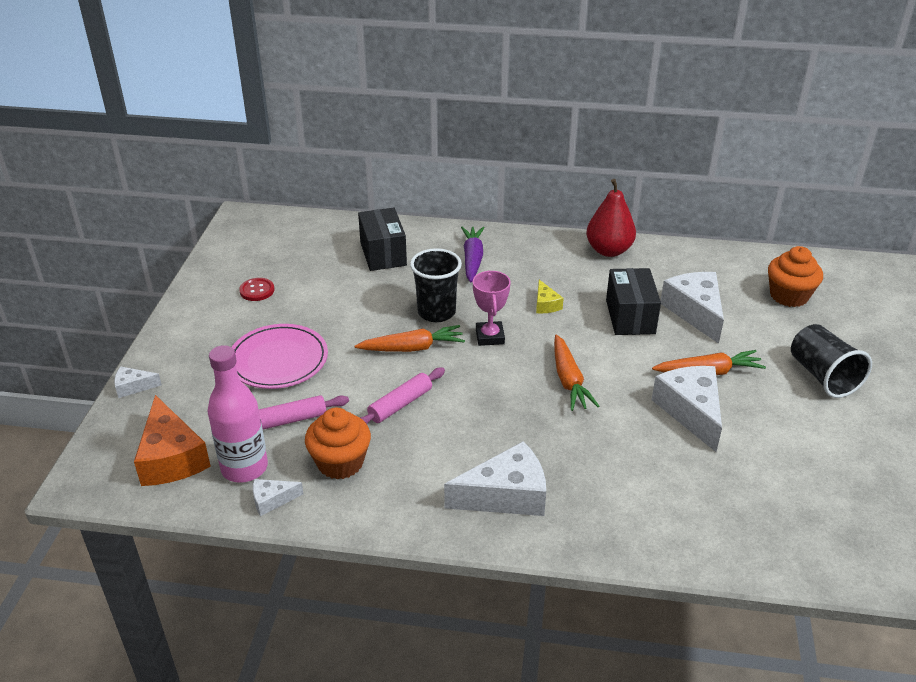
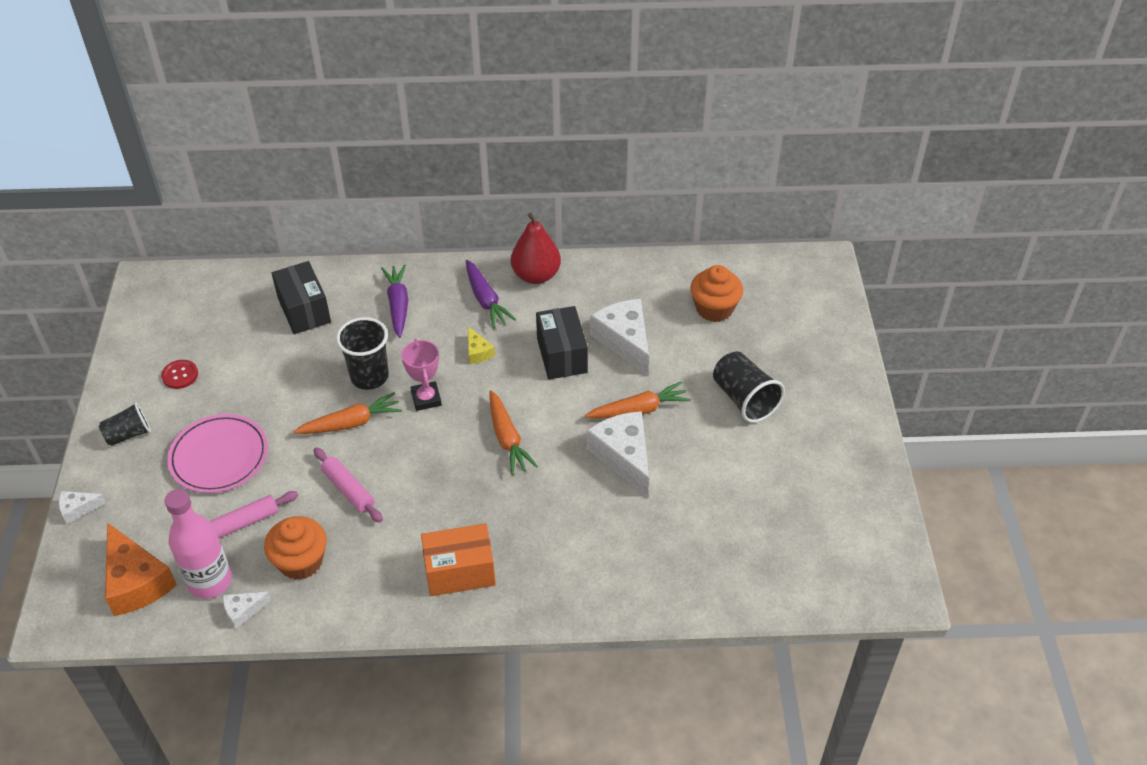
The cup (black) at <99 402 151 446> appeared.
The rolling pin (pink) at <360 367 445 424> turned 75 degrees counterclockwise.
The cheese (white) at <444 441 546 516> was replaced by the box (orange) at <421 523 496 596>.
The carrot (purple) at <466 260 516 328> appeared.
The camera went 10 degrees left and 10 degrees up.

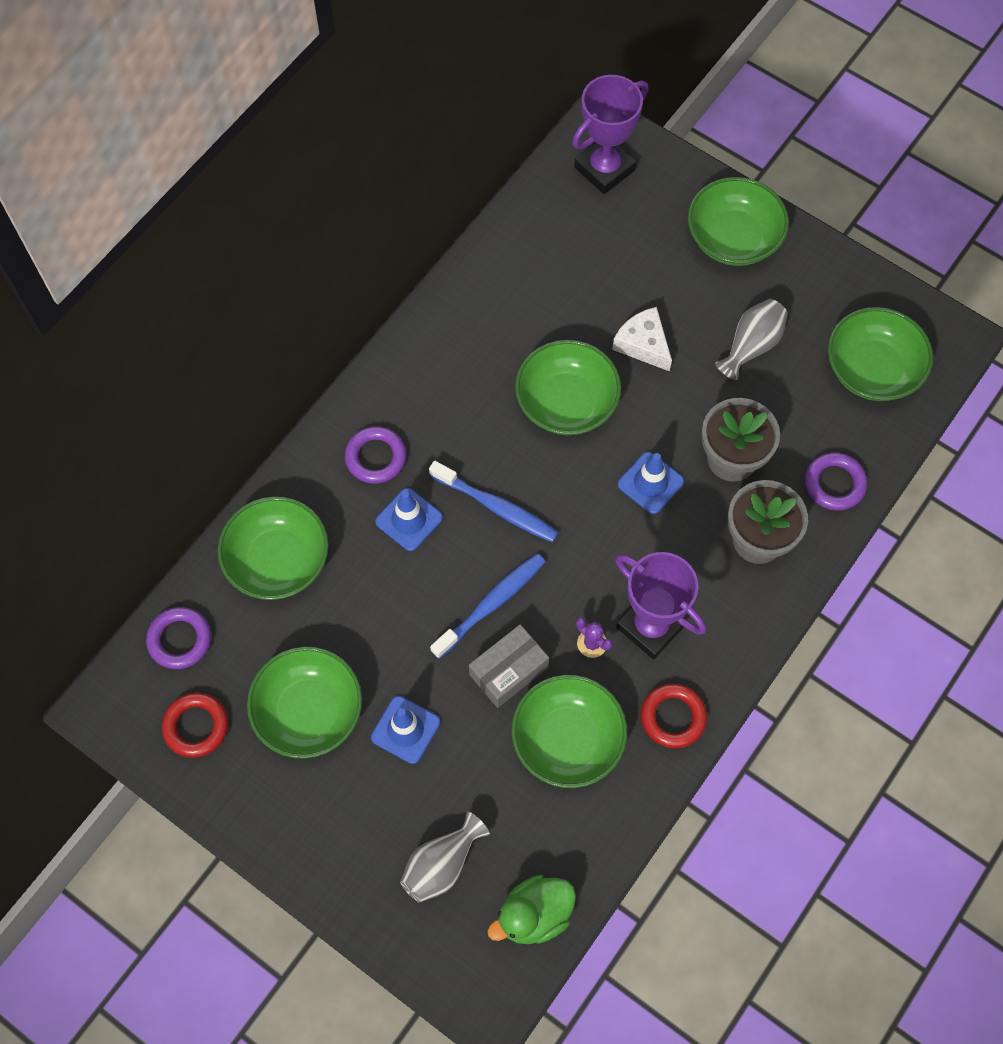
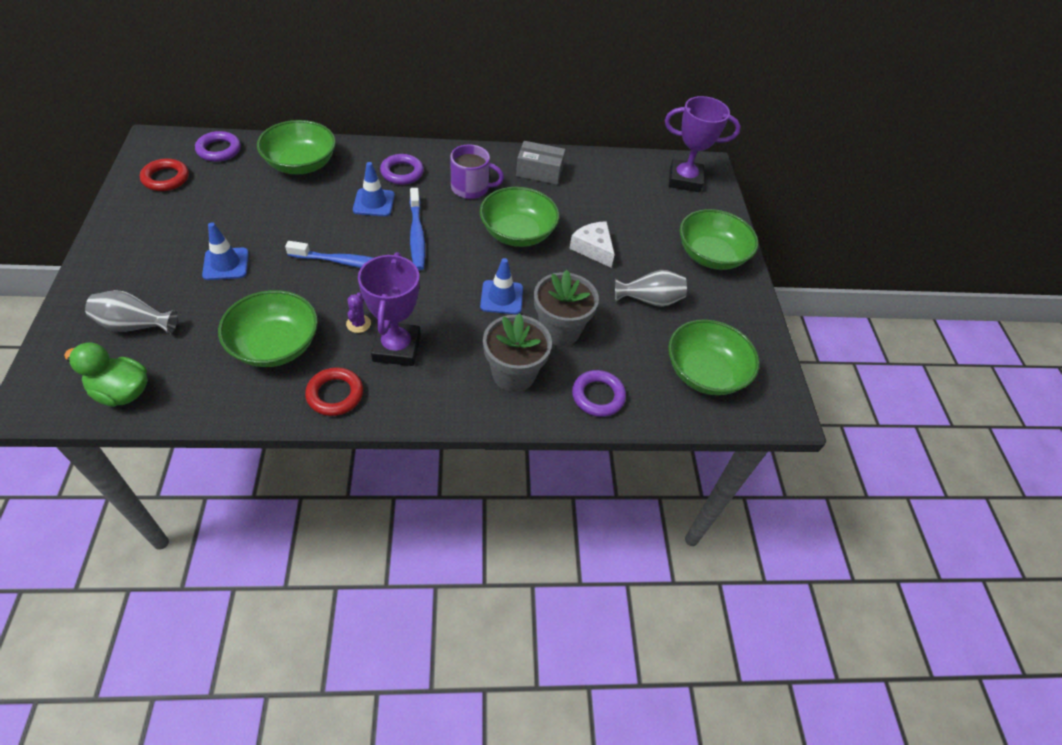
The mug (purple) at <450 145 504 199> appeared.
The box (grey) moved from <469 624 549 708> to <516 141 565 185>.
The cheese (white) at <612 307 672 371> turned 45 degrees counterclockwise.
The bowl (green) at <247 647 362 759> disappeared.
The camera went 45 degrees right and 15 degrees down.

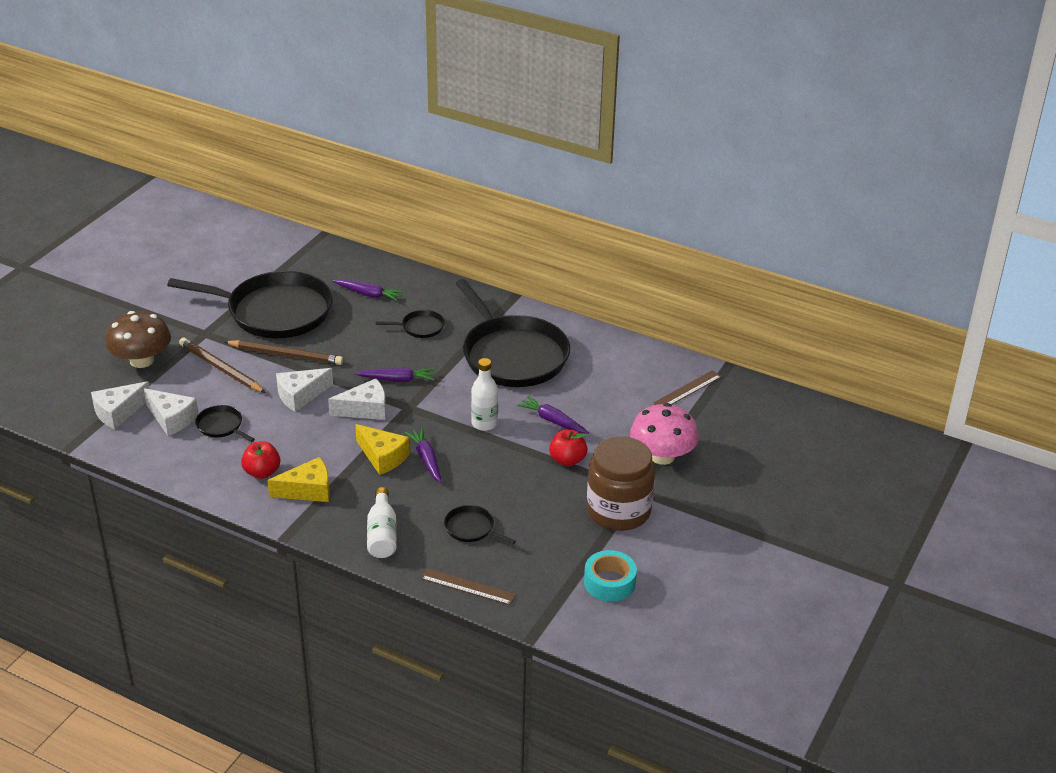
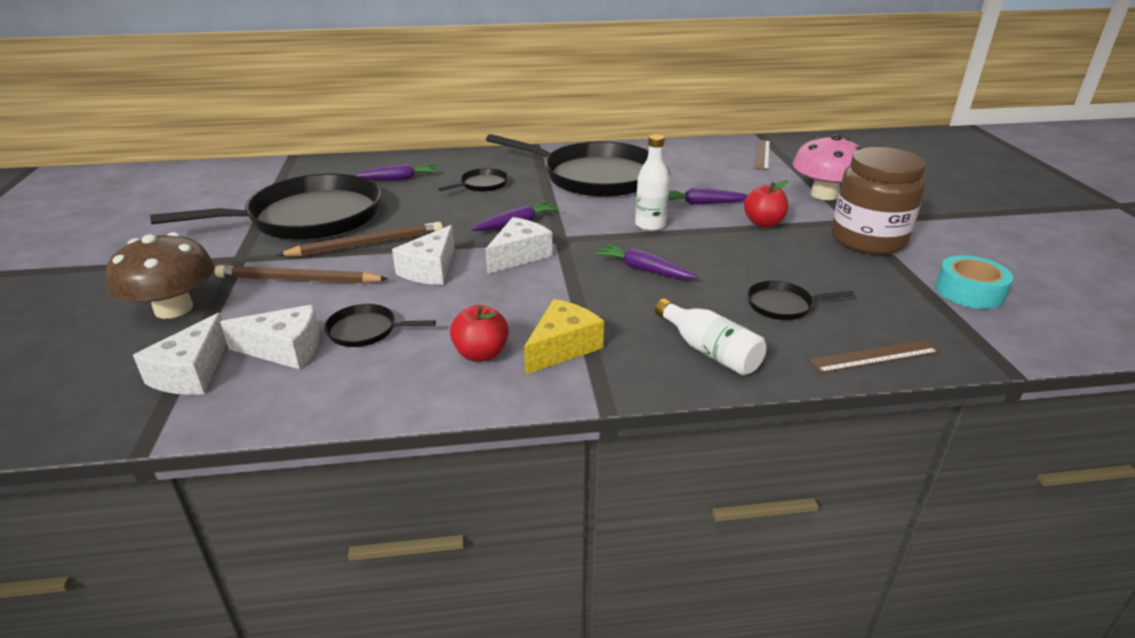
The cheese (yellow) at <355 424 410 475> disappeared.
The camera went 35 degrees left and 5 degrees down.

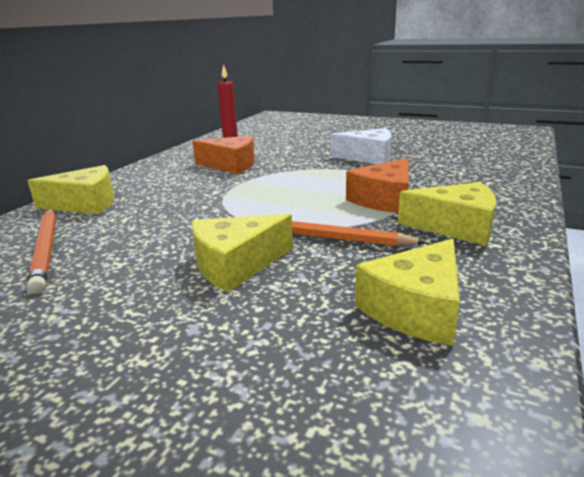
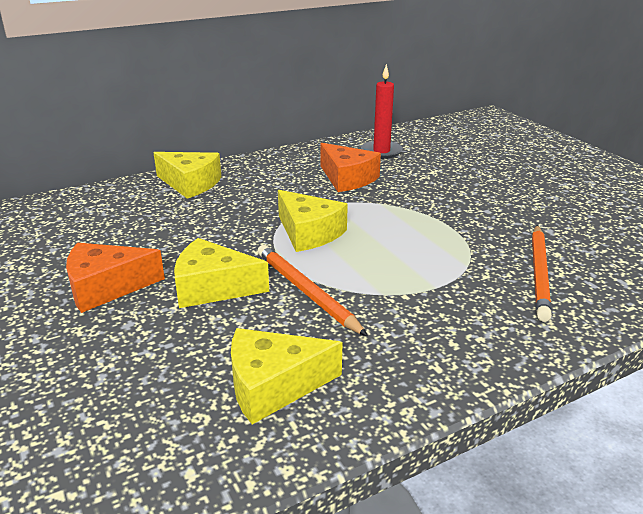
The cheese (orange) moved from <346 158 409 213> to <66 243 165 313>.
The cheese (yellow) moved from <398 182 496 246> to <278 190 348 252>.
The pencil (orange) moved from <27 209 56 294> to <532 225 552 322>.
The cheese (white) at <330 128 392 164> disappeared.
The camera went 35 degrees right and 5 degrees up.

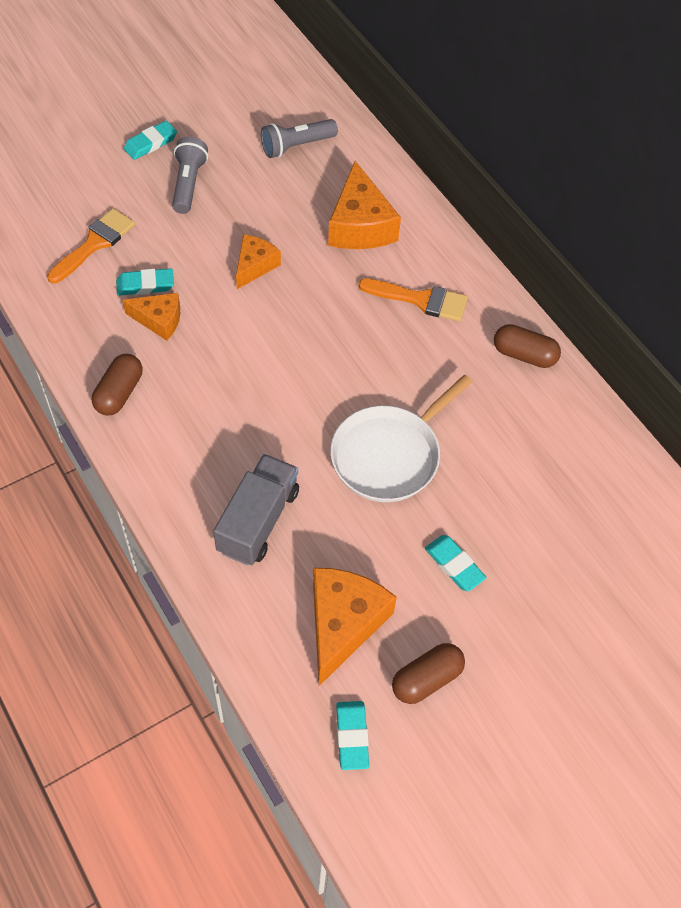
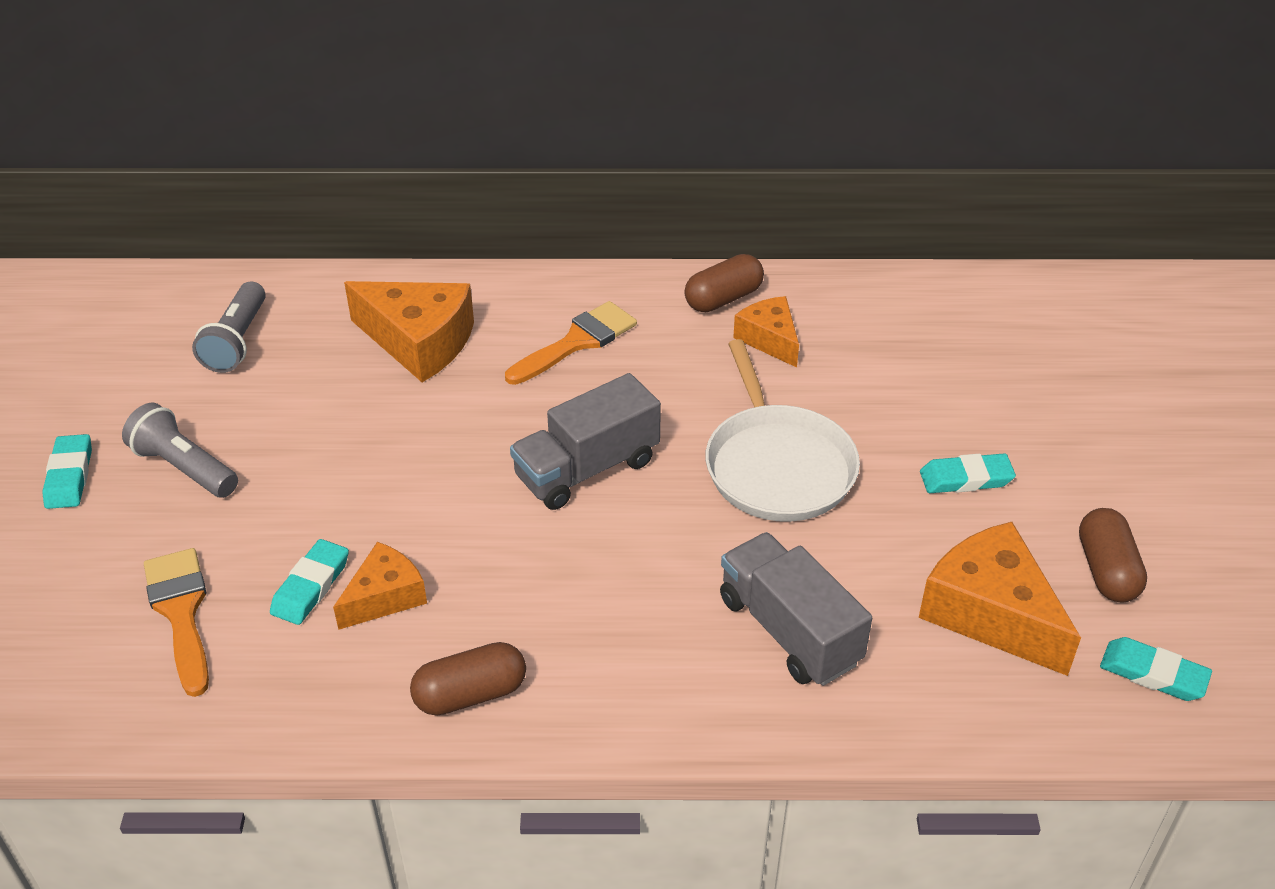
The capsule (brown) at <92 354 142 416> turned 75 degrees counterclockwise.
The truck (grey) at <510 373 661 510> appeared.
The cheese (orange) moved from <236 234 281 289> to <733 296 799 368>.
The camera went 55 degrees left and 15 degrees down.

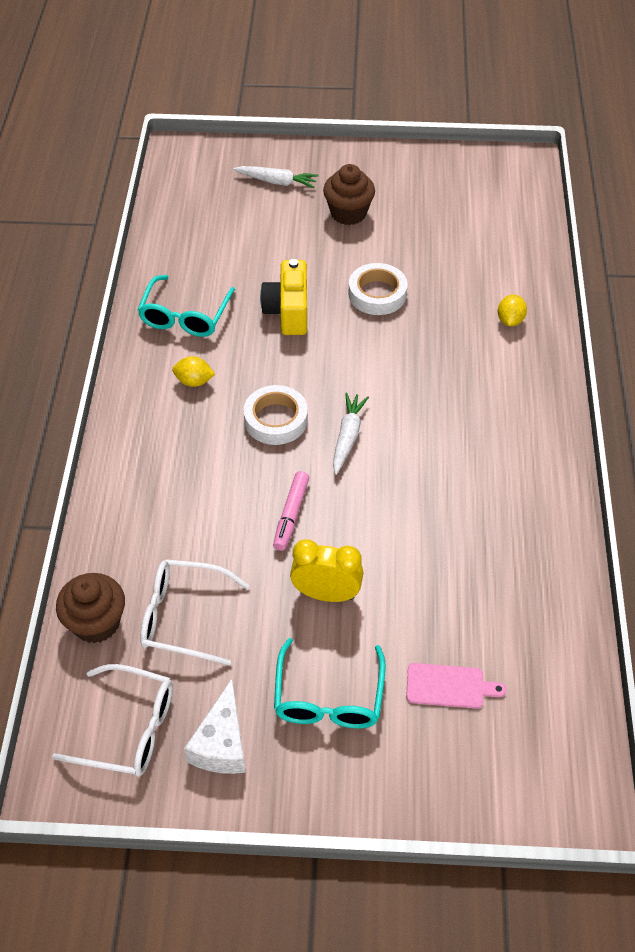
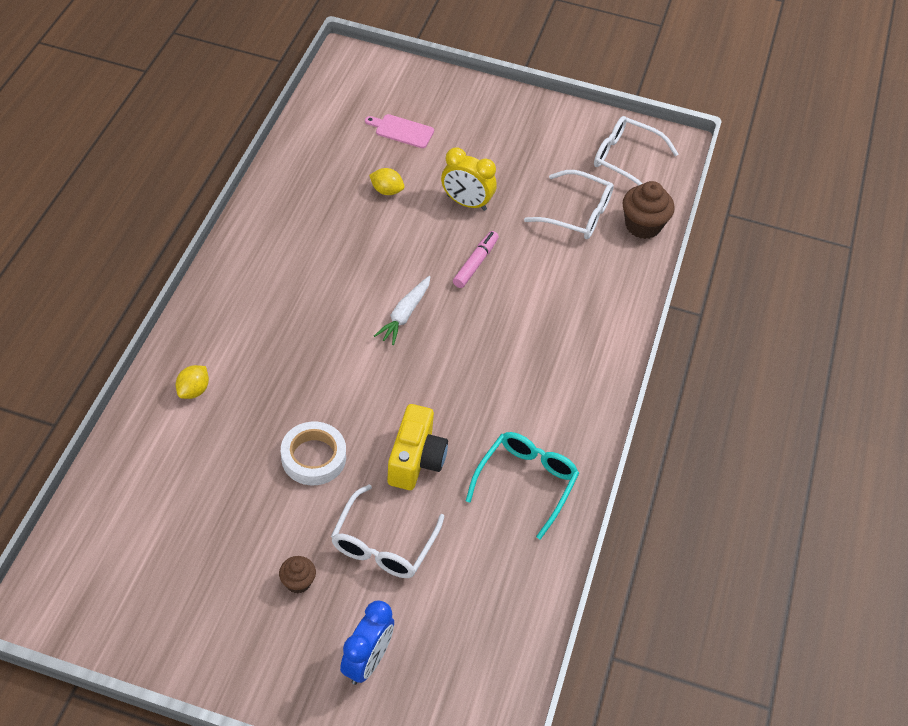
The cupcake (brown) at <323 164 375 225> changed to 0.57 times the size.
The glasses (white) at <331 484 444 578> appeared.
The carrot (white) at <233 166 319 188> was replaced by the clock (blue) at <340 600 394 685>.
The lemon (yellow) moved from <172 356 215 387> to <369 168 405 195>.
The cheese (white) at <184 679 246 774> disappeared.
The tape (white) at <243 385 308 445> disappeared.
The glasses (turquoise) at <274 638 386 728> disappeared.
The camera went 170 degrees left and 0 degrees up.

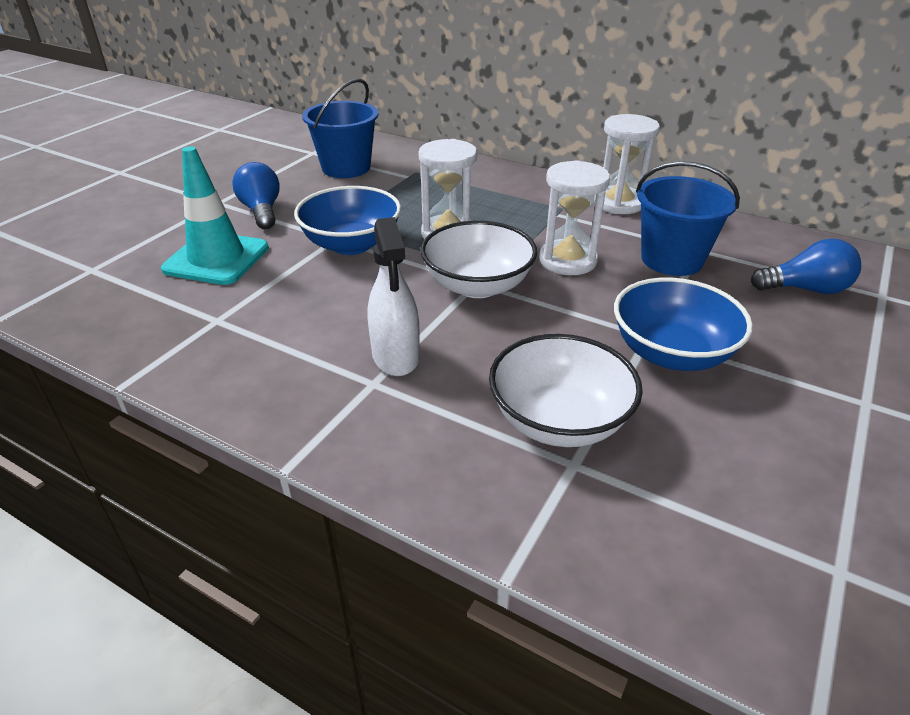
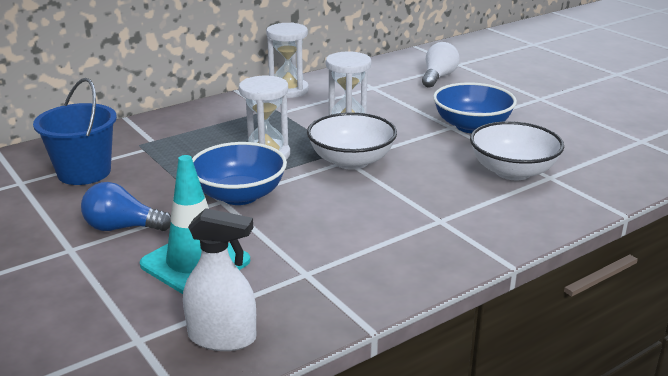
The spray bottle (white) moved from <367 217 420 376> to <183 208 256 351>.
The light bulb (blue) at <751 239 861 294> became the light bulb (white) at <422 42 459 87>.
The bucket (blue) at <636 161 740 276> disappeared.
The camera went 65 degrees left and 10 degrees down.

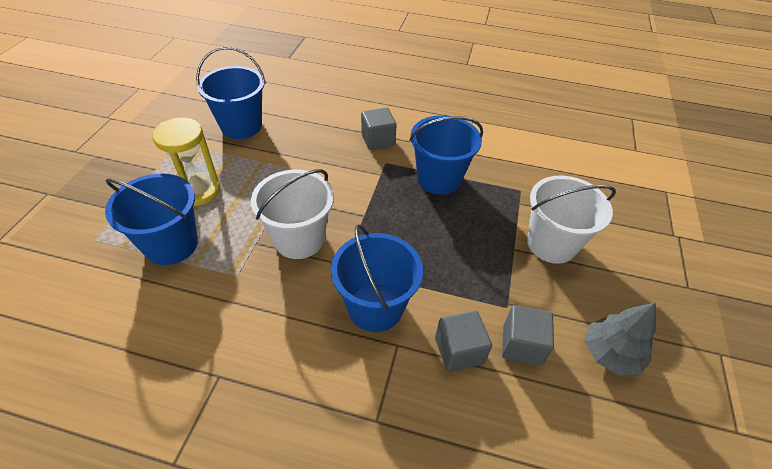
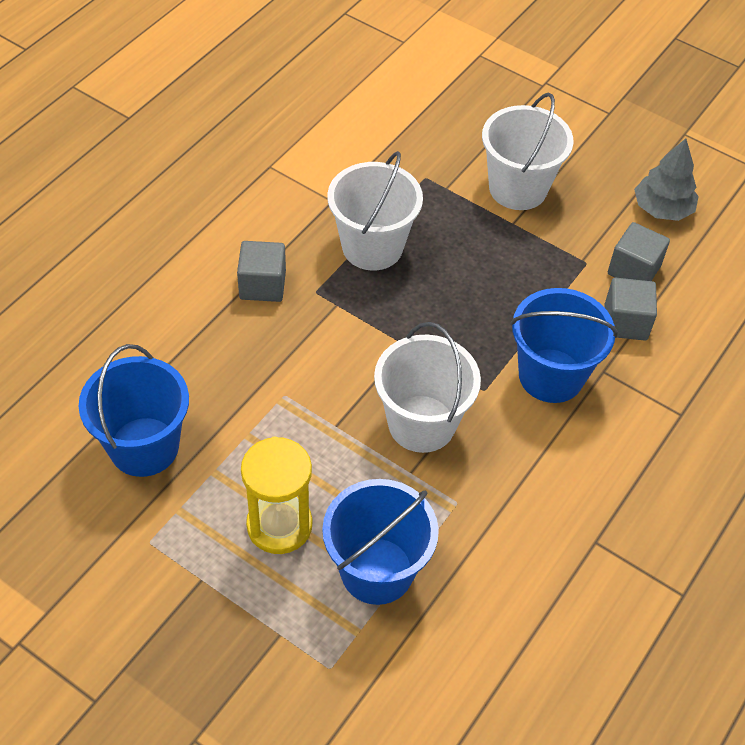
The bucket (blue) at <409 115 483 195> became the bucket (white) at <327 151 423 271>.
The camera went 70 degrees left and 5 degrees up.

